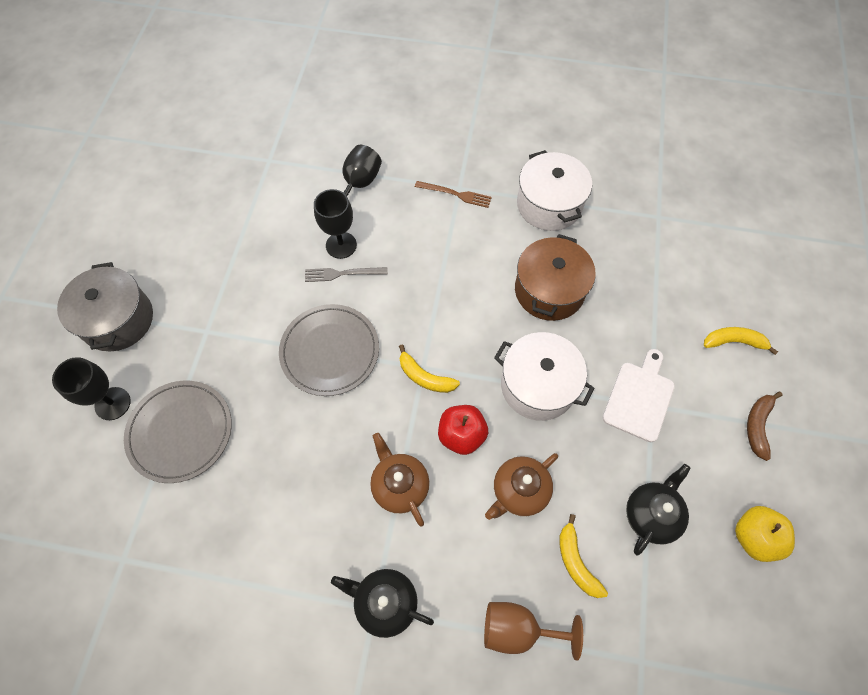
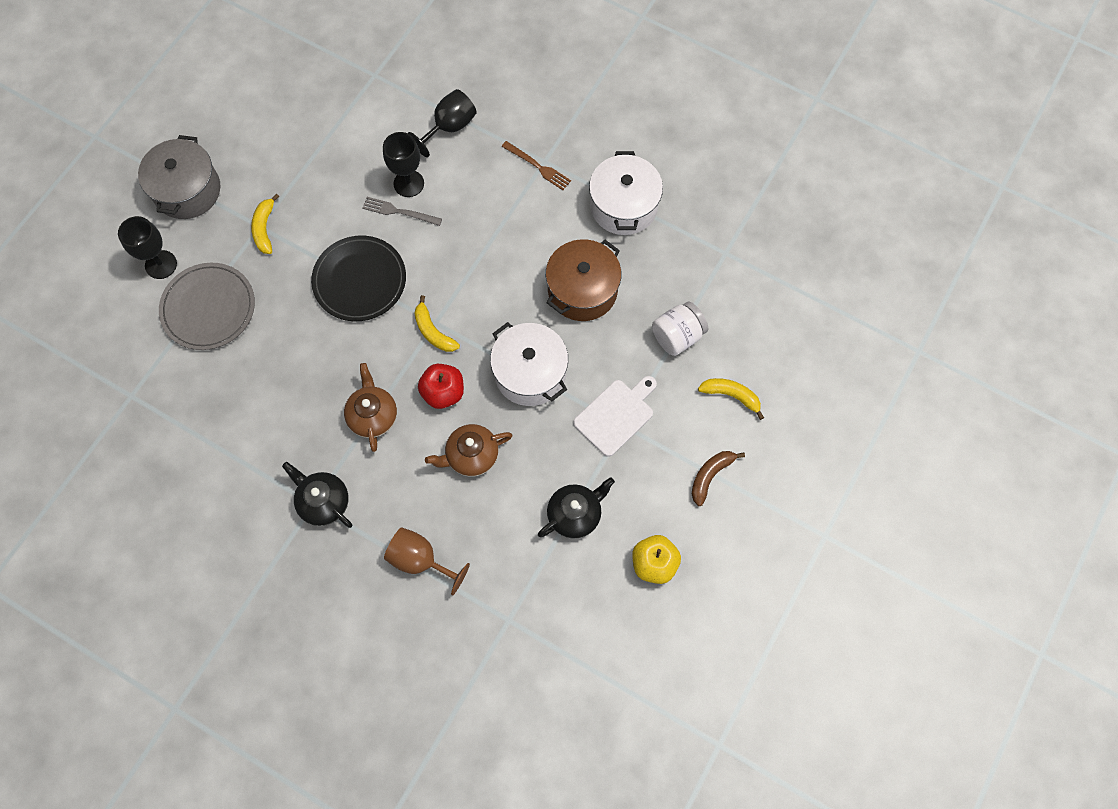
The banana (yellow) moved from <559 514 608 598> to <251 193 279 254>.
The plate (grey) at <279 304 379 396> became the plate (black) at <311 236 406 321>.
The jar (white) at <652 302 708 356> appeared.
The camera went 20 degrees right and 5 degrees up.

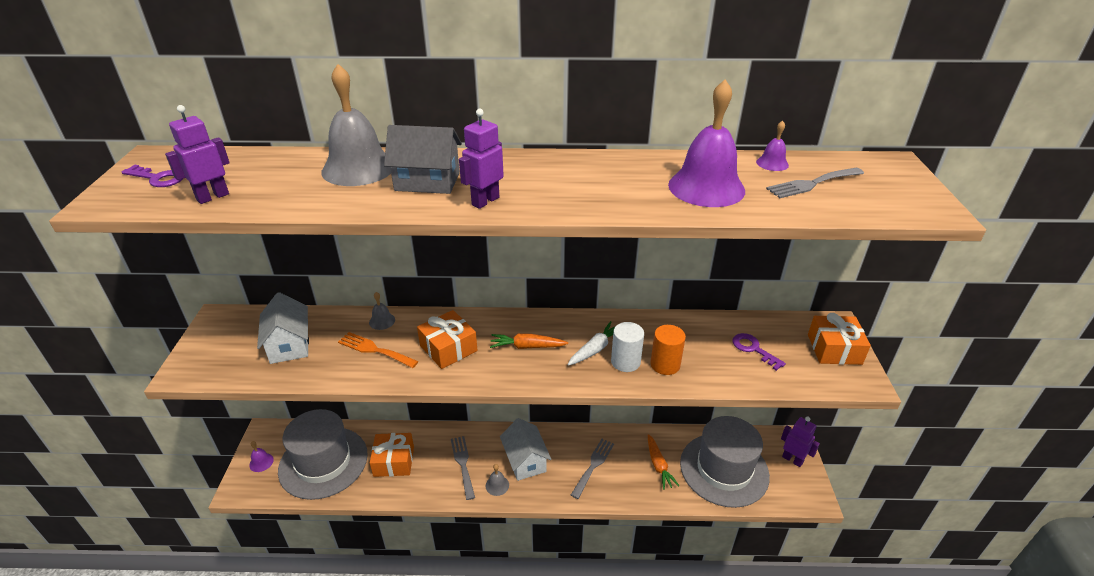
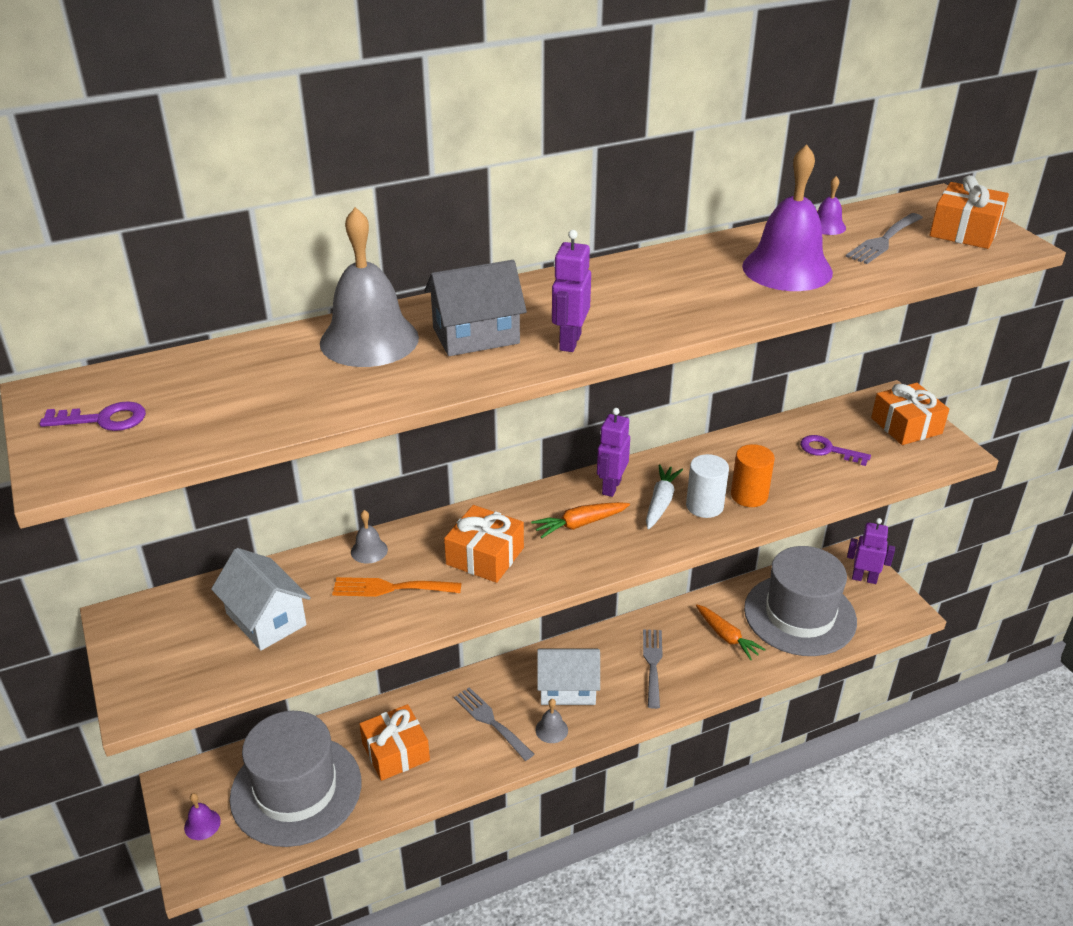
The house (white) at <500 418 551 481> turned 45 degrees counterclockwise.
The robot (purple) moved from <165 105 230 204> to <597 408 630 497>.
The gift (orange) at <930 175 1009 249> appeared.
The camera went 25 degrees left and 0 degrees up.

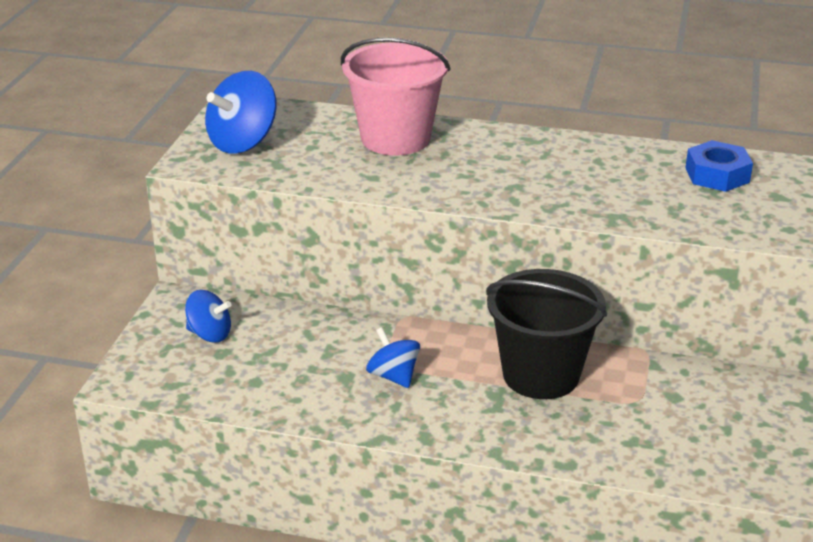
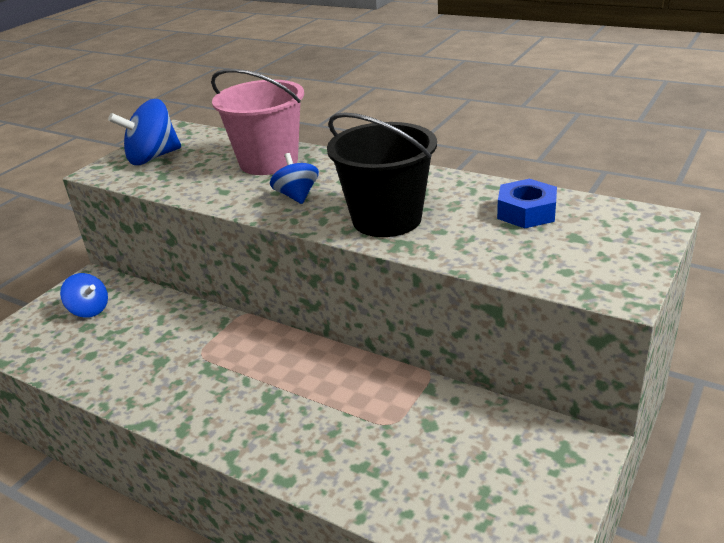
The spinning top (blue) moved from <366 327 420 388> to <270 153 319 204>.
The bucket (black) moved from <486 269 607 399> to <327 113 437 237>.
The camera went 20 degrees right and 0 degrees up.

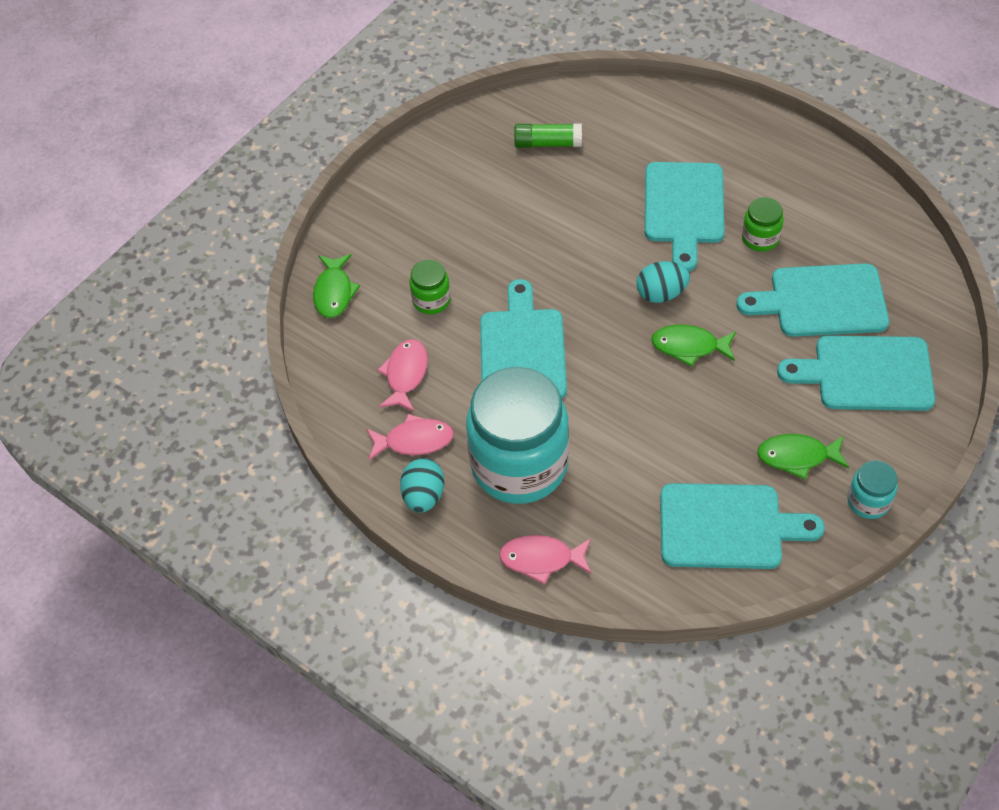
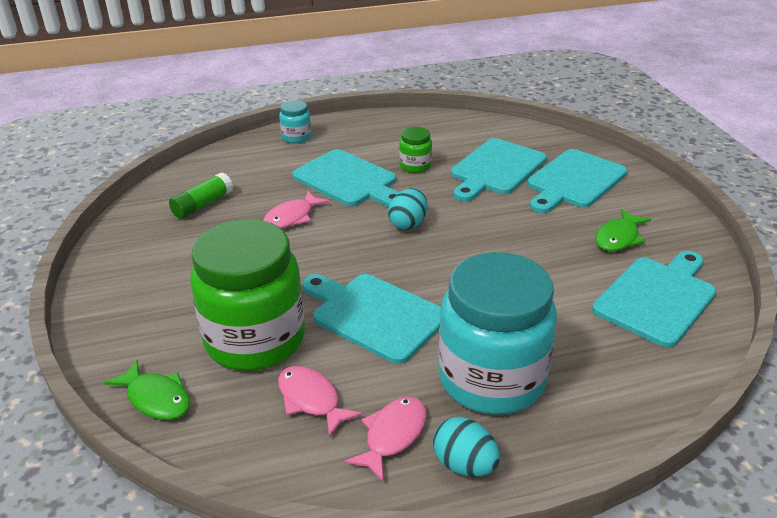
The jar (green) at <410 260 451 314> changed to 2.33 times the size.
The fish (pink) moved from <499 535 591 585> to <263 191 330 228>.
The jar (turquoise) moved from <847 460 897 519> to <279 100 311 143>.
The fish (green) at <651 325 736 367> disappeared.
The camera went 55 degrees left and 20 degrees down.

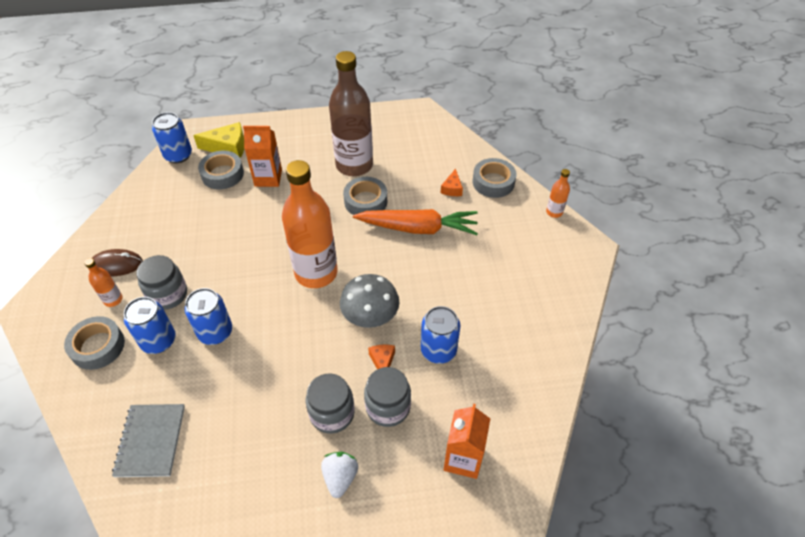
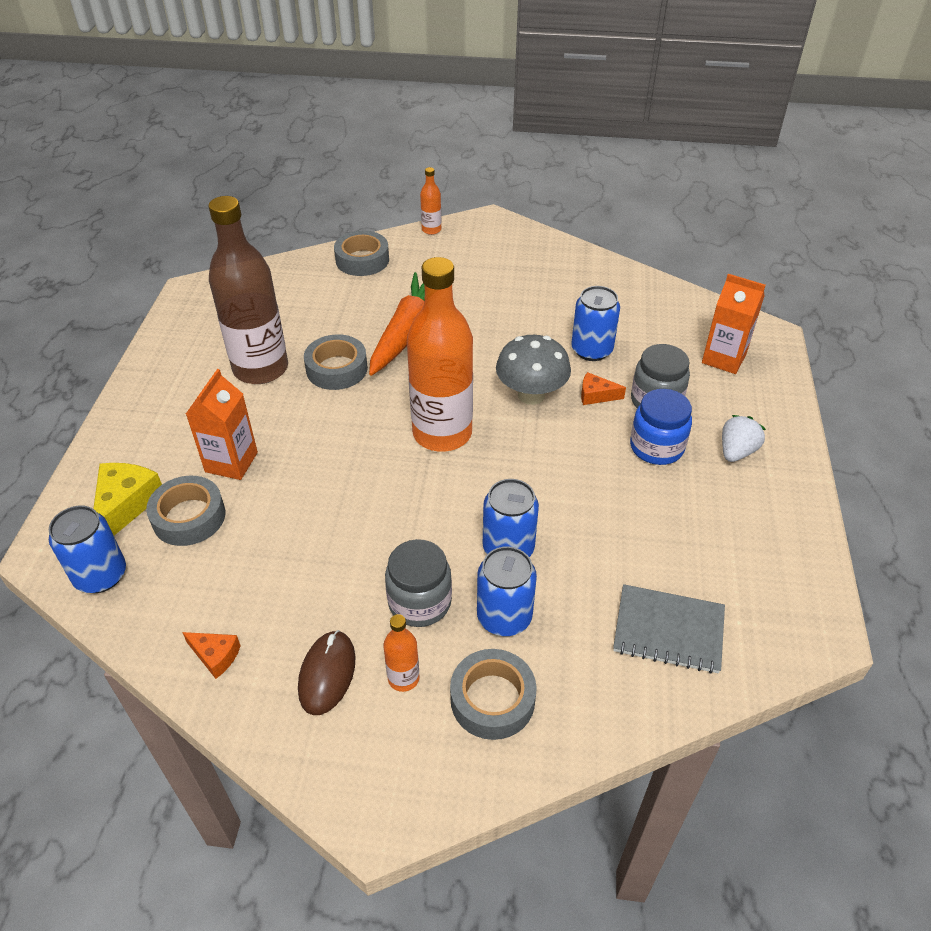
The cheese (orange) moved from <441 169 463 196> to <182 632 241 679>.
The jar (grey) at <306 373 355 434> became the jar (blue) at <630 389 692 465>.
The strawberry (white) at <321 452 358 498> turned 105 degrees clockwise.
The camera went 75 degrees left and 5 degrees down.

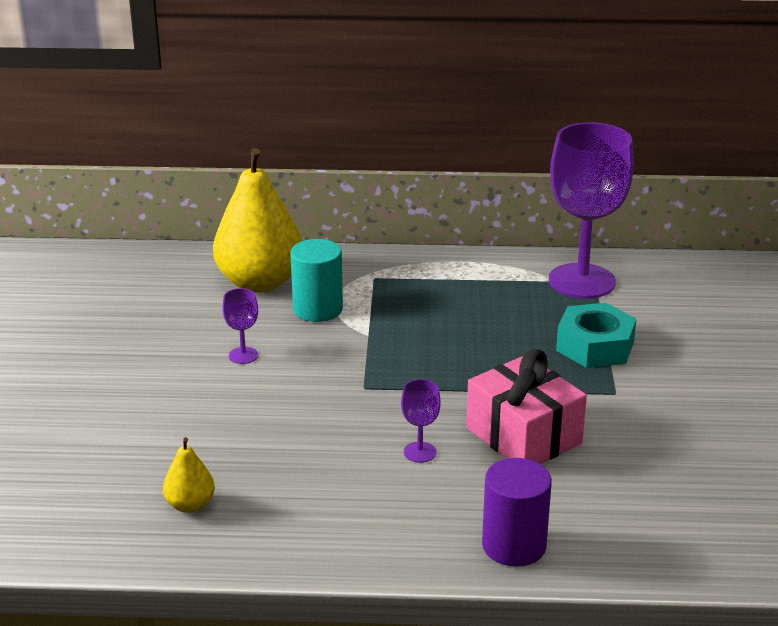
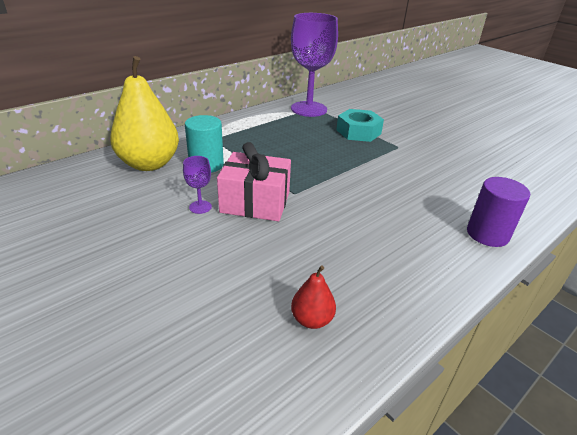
The gift (pink) moved from <466 349 587 464> to <217 142 291 221>.
The pear (yellow) at <163 437 215 513> became the pear (red) at <291 266 336 329>.
The goblet (purple) at <401 379 441 463> disappeared.
The camera went 45 degrees left and 5 degrees up.

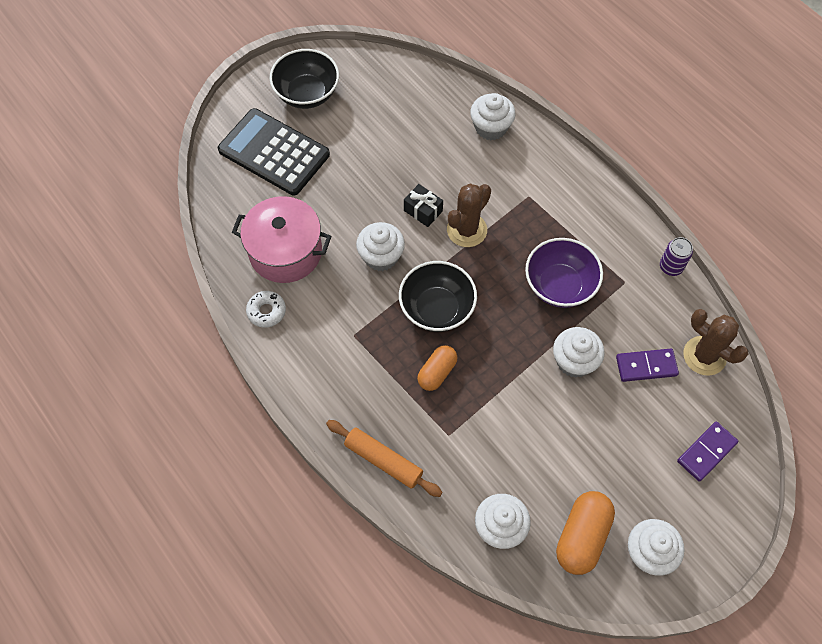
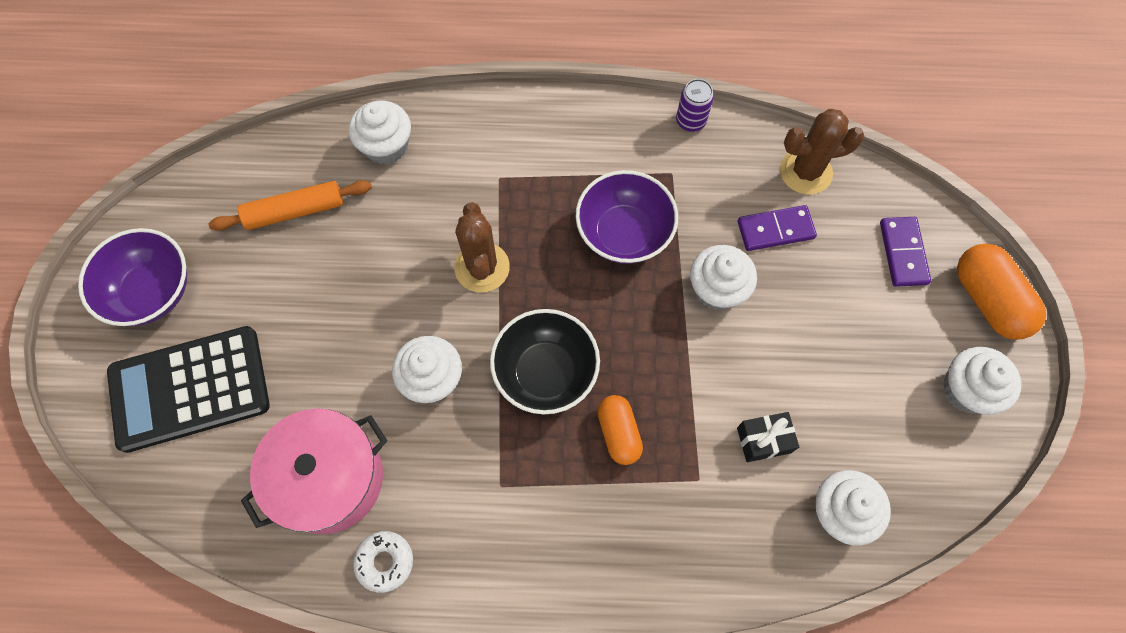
The bowl (black) at <269 49 339 109> became the bowl (purple) at <78 228 187 326>.
The rolling pin (orange) moved from <326 420 443 497> to <208 180 372 231>.
The domino (purple) at <616 349 679 382> turned 45 degrees clockwise.
The gift (black) moved from <404 184 443 227> to <737 412 799 462>.
The capsule (orange) moved from <556 491 615 575> to <957 244 1046 340>.
The camera went 50 degrees left and 5 degrees up.

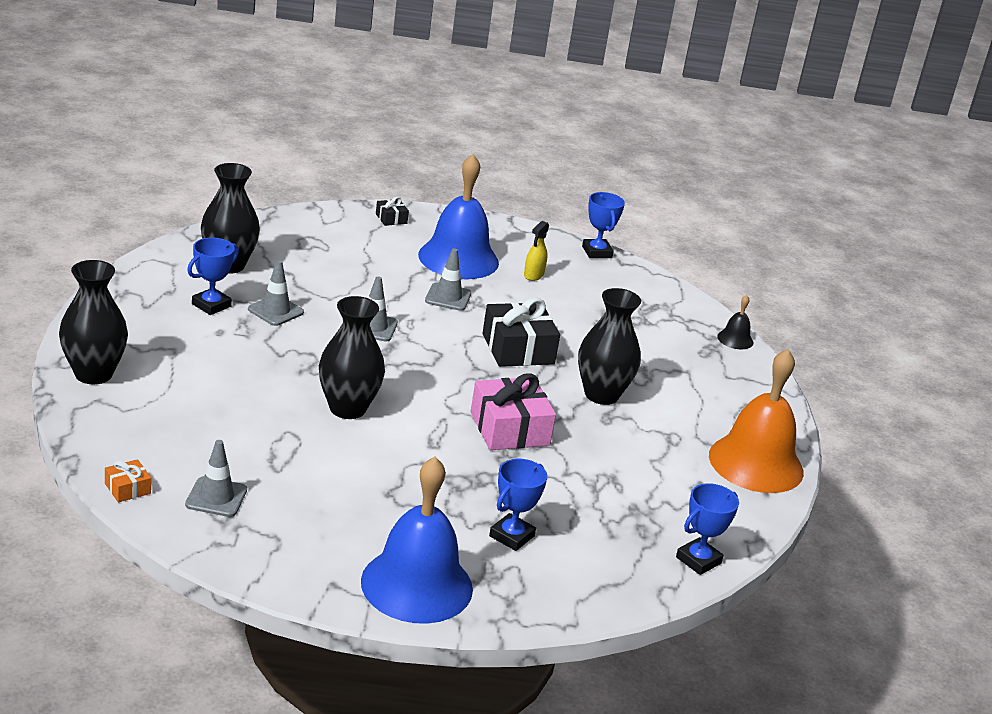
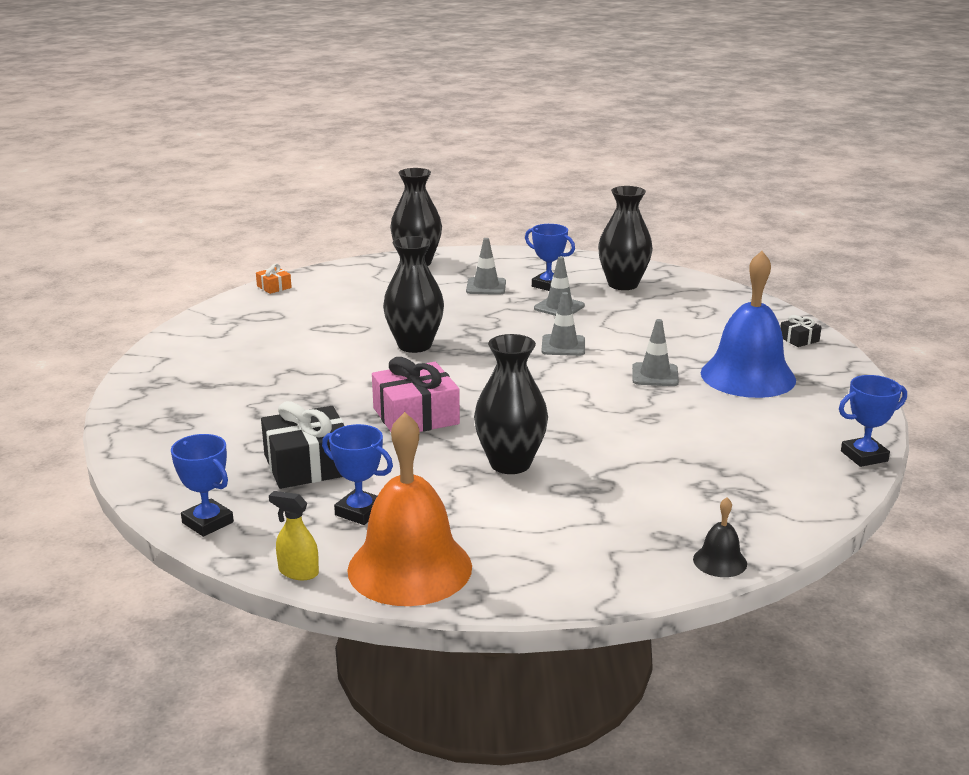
The gift (black) moved from <482 298 560 367> to <261 401 344 489>.
The spray bottle (yellow) moved from <524 221 549 281> to <269 491 319 580>.
The trophy (blue) moved from <489 459 547 551> to <322 424 393 525>.
The traffic cone (grey) moved from <185 440 247 517> to <466 238 506 295>.
The bell (blue) at <361 457 473 624> disappeared.
The camera went 90 degrees right and 5 degrees down.

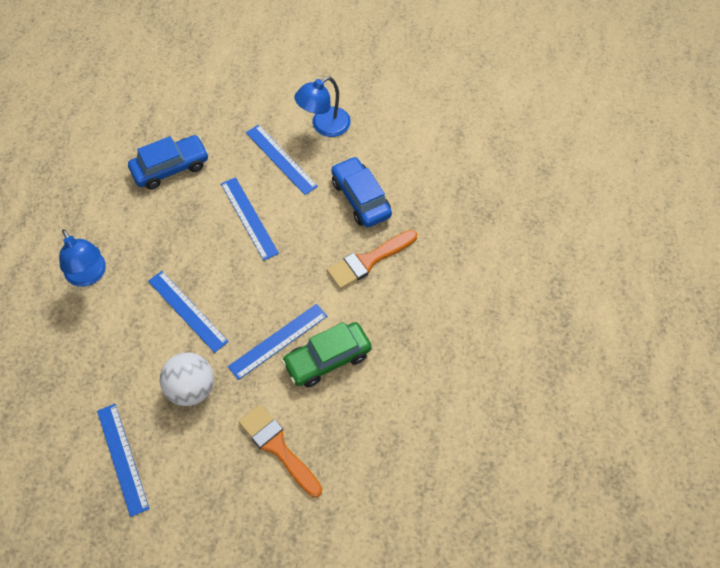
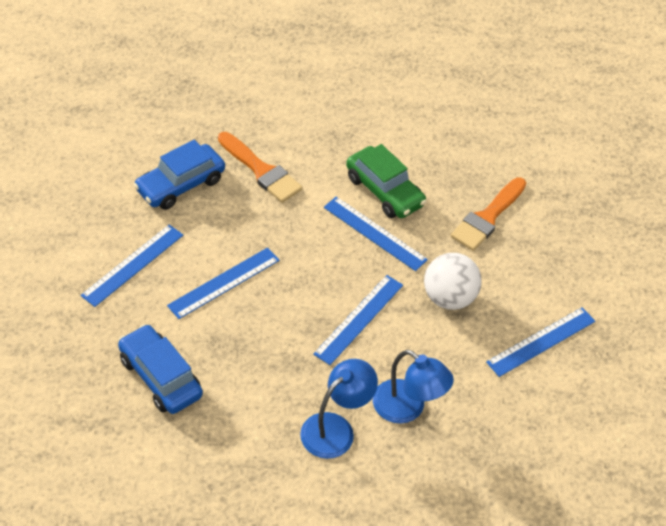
The lamp (blue) moved from <294 76 351 137> to <373 350 454 424>.
The camera went 105 degrees left and 10 degrees down.

